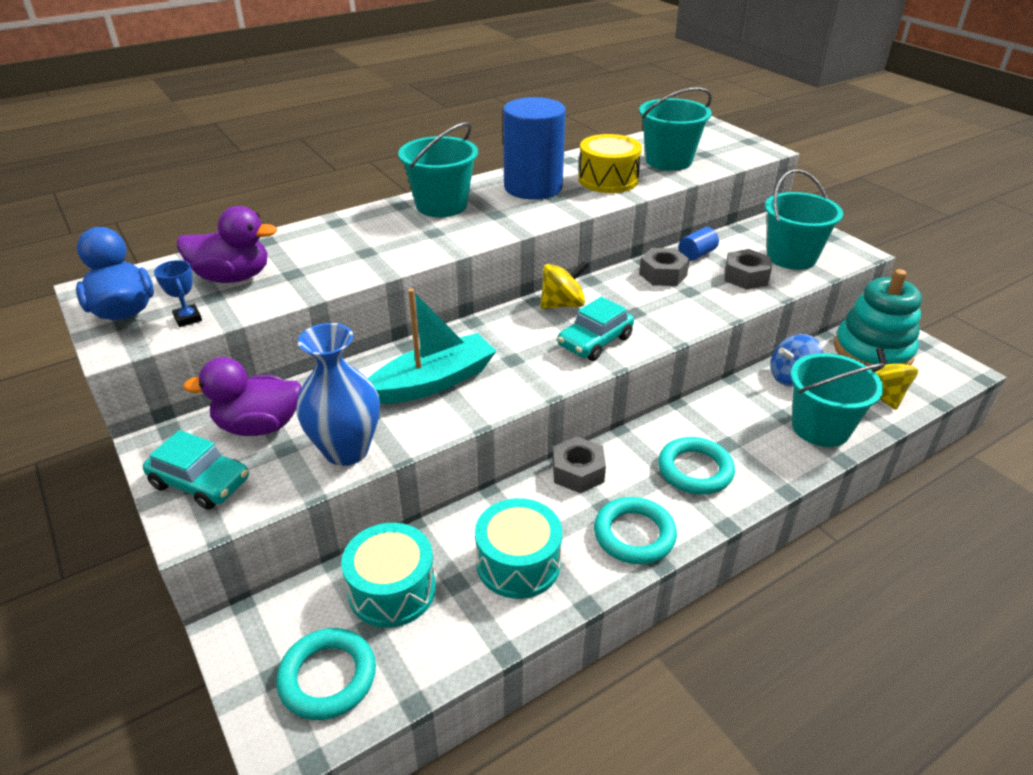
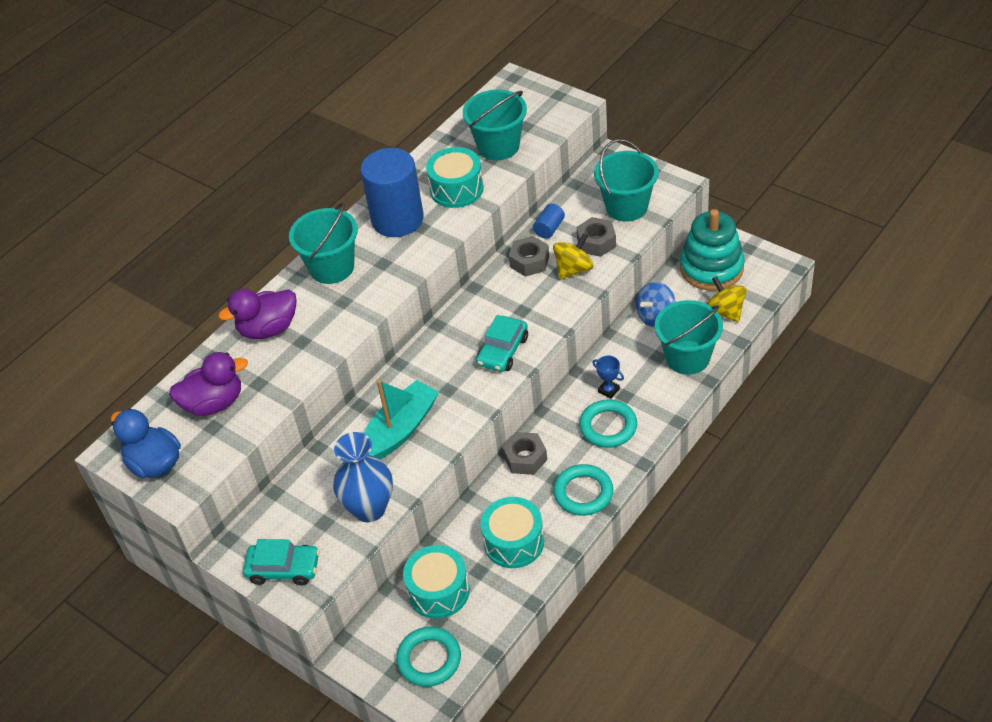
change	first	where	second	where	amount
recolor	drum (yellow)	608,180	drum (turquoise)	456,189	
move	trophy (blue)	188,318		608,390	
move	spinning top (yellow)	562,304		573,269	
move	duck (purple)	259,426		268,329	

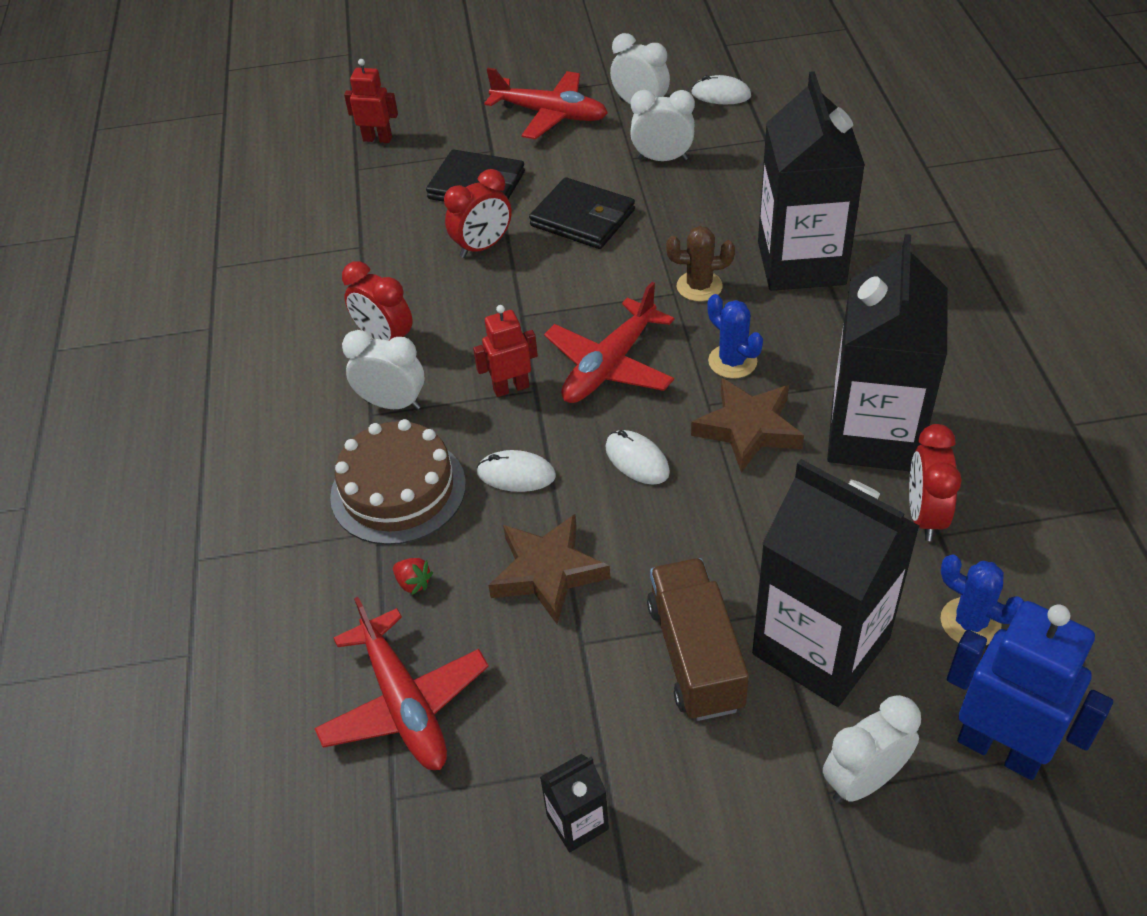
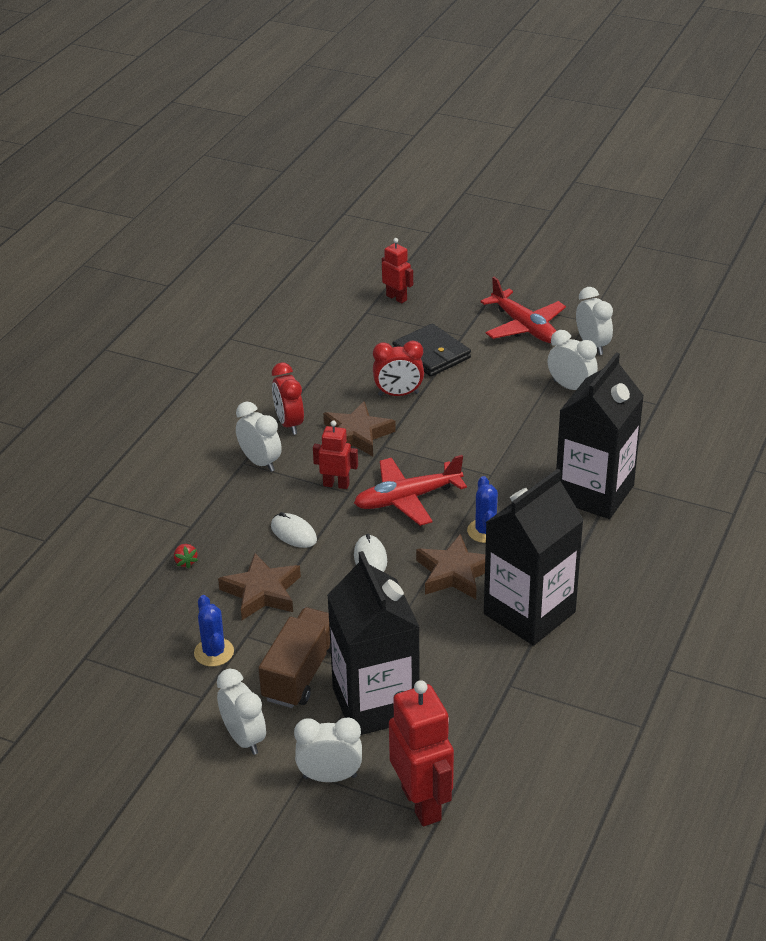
change	first	where	second	where	amount
delete	mouse (white)	721,94			
delete	wallet (black)	582,218			
delete	cactus (brown)	699,286			
delete	cake (brown)	398,490			
delete	clock (red)	924,516			
move	cactus (blue)	970,622		214,652	
delete	plane (red)	404,704			
recolor	robot (blue)	1000,749	robot (red)	422,803	
delete	carton (black)	577,822			
insert			star (brown)	357,434	
insert			clock (white)	244,738	

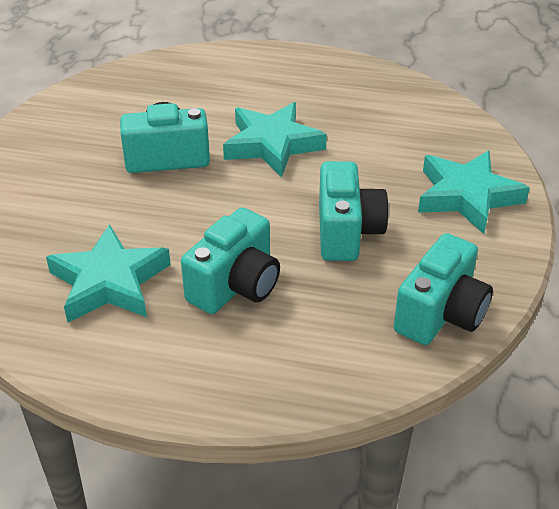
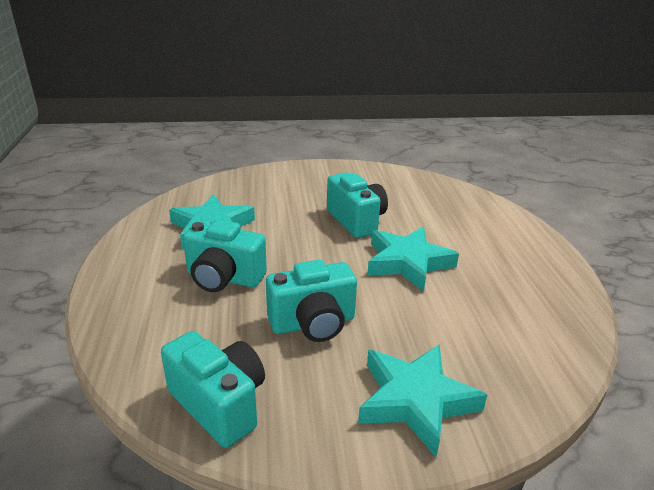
change	first	where	second	where	amount
rotate	camera (turquoise)	441,314		220,404	150 degrees counterclockwise

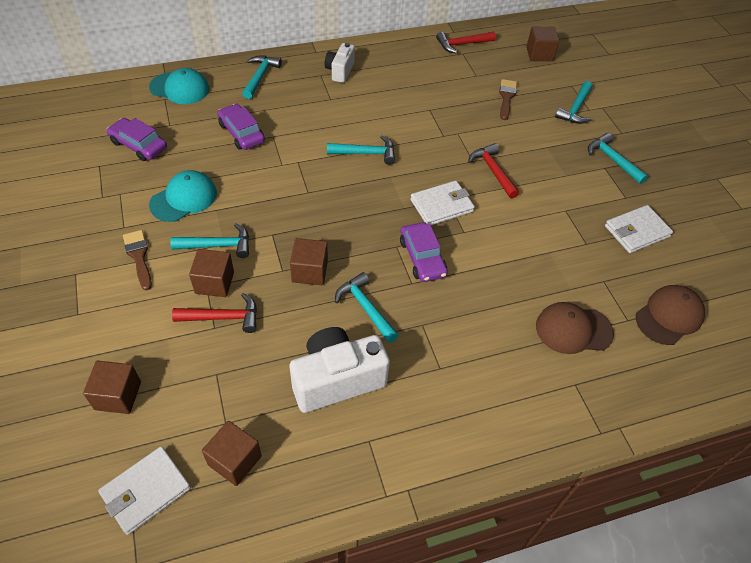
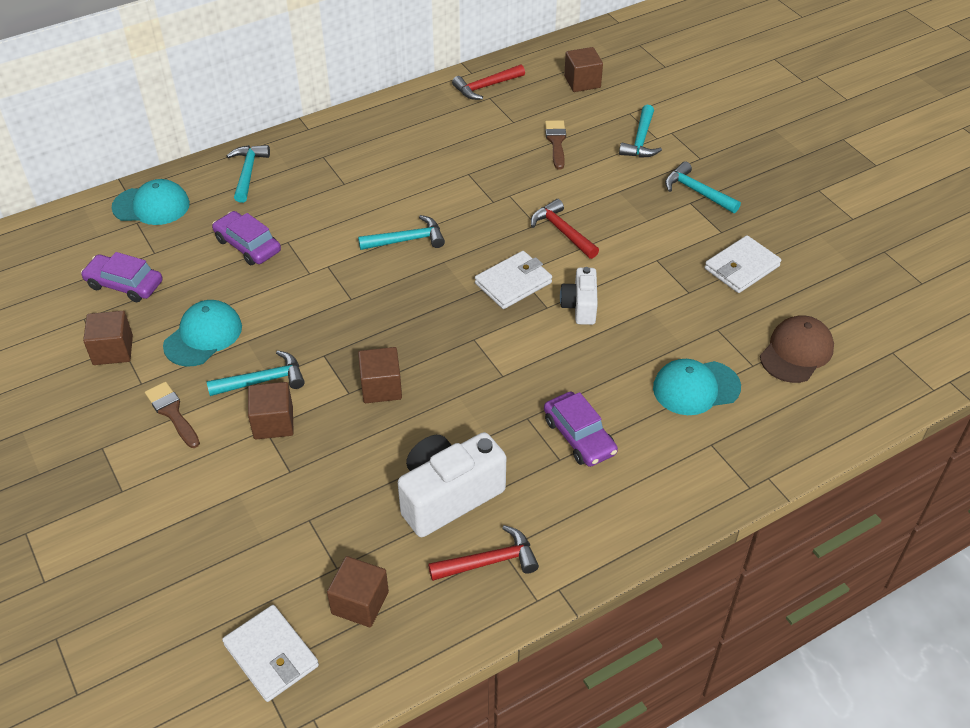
change	first	where	second	where	amount
move	camera (white)	340,71		580,306	
move	car (purple)	422,258		579,436	
delete	hammer (turquoise)	365,307			
move	hammer (red)	223,317		489,562	
recolor	cap (brown)	573,329	cap (turquoise)	696,388	
move	cube (brown)	118,395		113,350	
rotate	wallet (white)	146,491		271,655	75 degrees counterclockwise

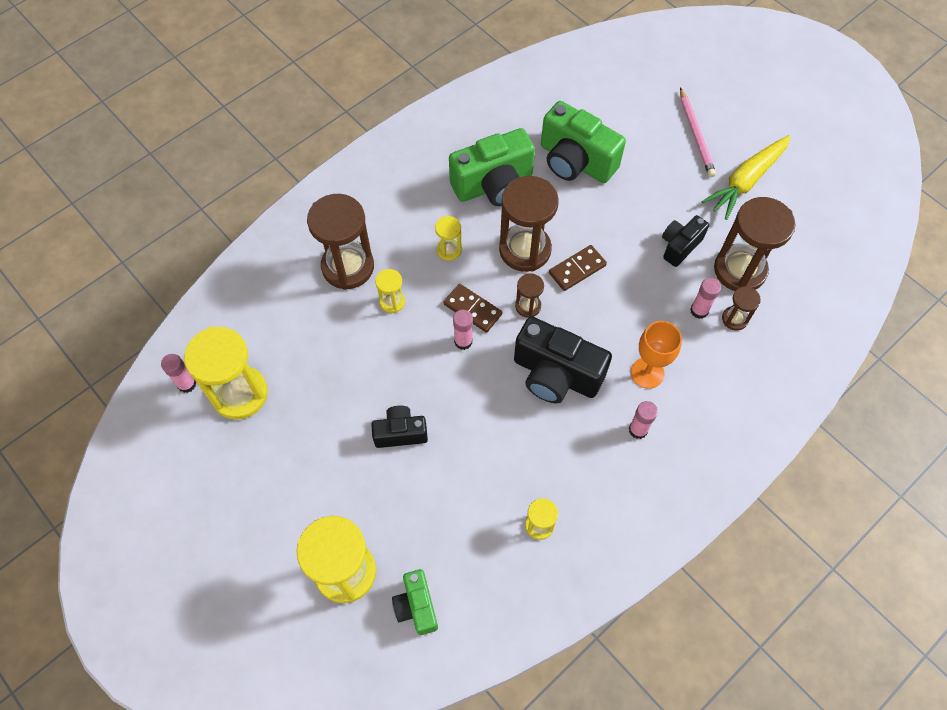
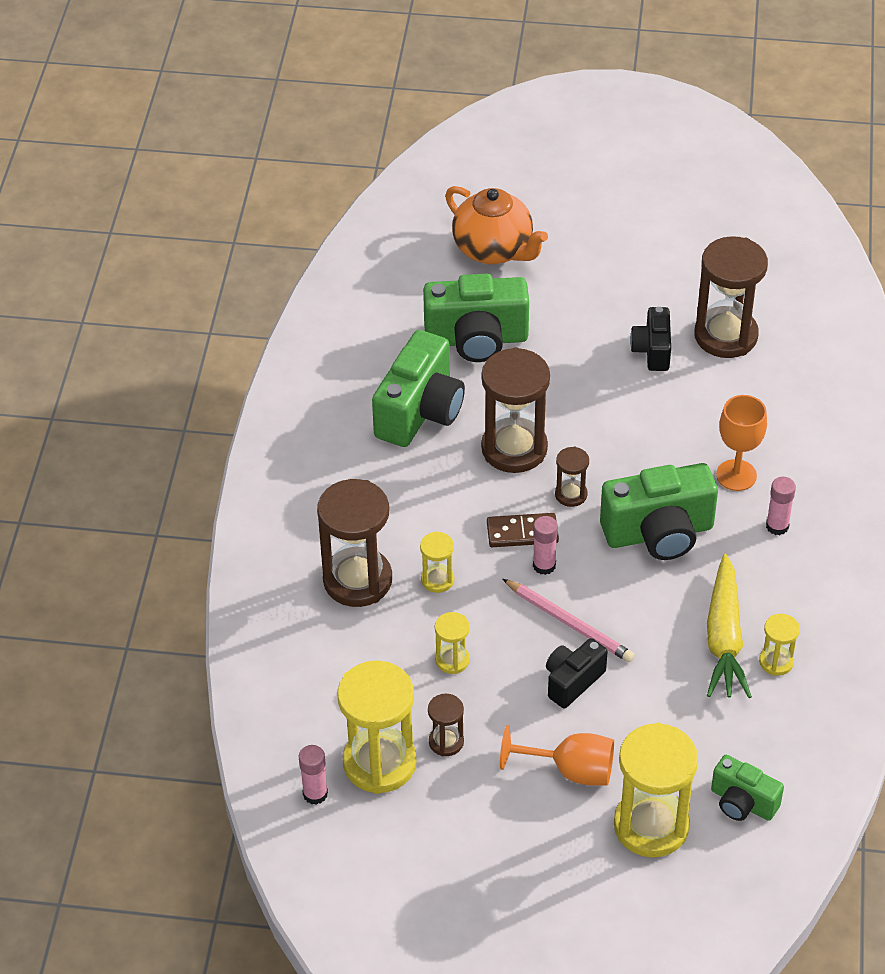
change	first	where	second	where	amount
move	pencil (pink)	696,135		569,623	
move	carrot (yellow)	746,181		724,637	
move	hourglass (yellow)	449,250		452,660	
delete	domino (brown)	577,269			
delete	glue stick (pink)	699,310			
move	hourglass (brown)	734,319		446,742	
recolor	camera (black)	556,374	camera (green)	659,533	
insert			teapot (orange)	494,250	
insert			goblet (orange)	570,770	

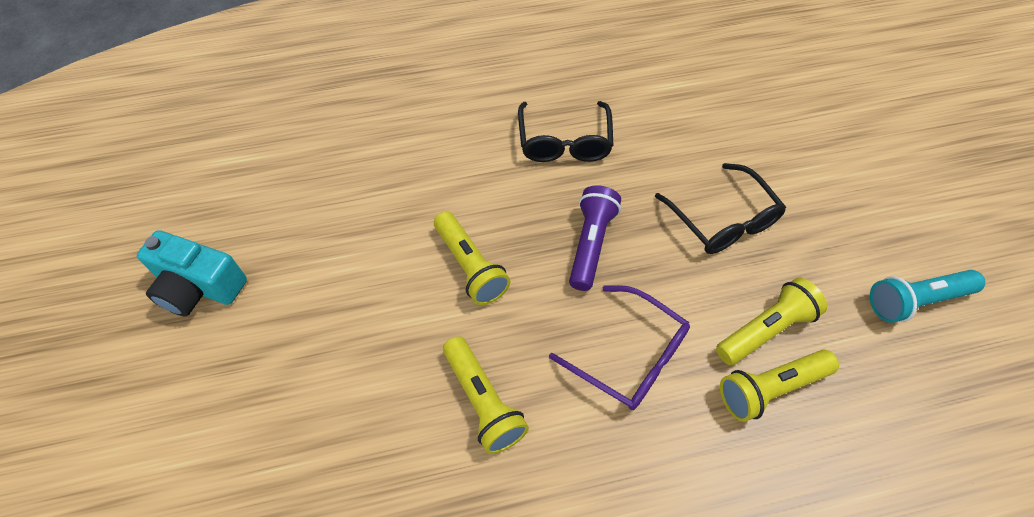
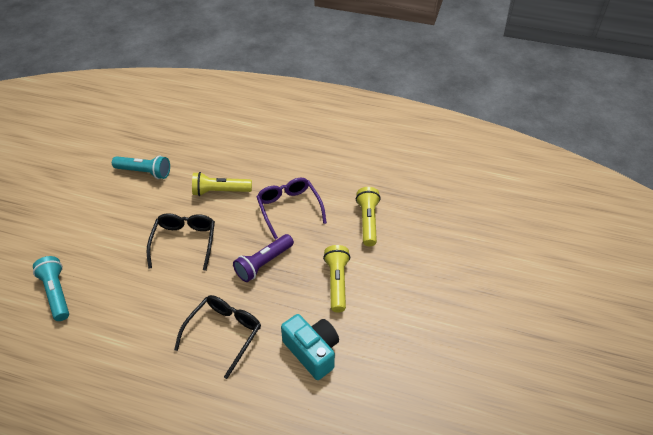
change	first	where	second	where	amount
move	camera (turquoise)	199,287		312,351	
delete	flashlight (yellow)	770,388			
insert			flashlight (turquoise)	56,293	

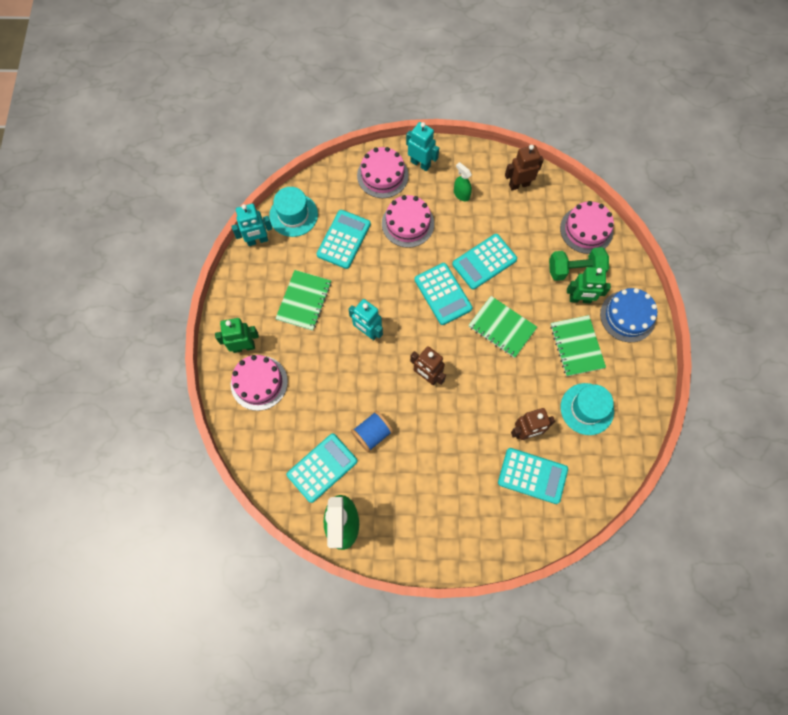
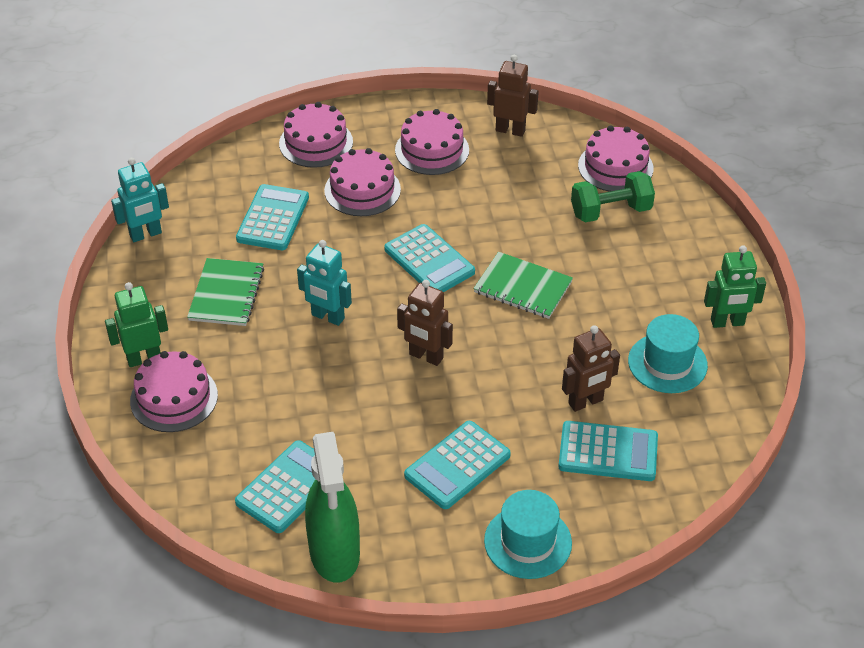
change	first	where	second	where	amount
delete	robot (turquoise)	420,164			
rotate	robot (brown)	519,184		510,130	45 degrees clockwise
replace	spray bottle (green)	461,194	cake (pink)	432,150	
move	hat (turquoise)	293,215		528,542	
move	calculator (turquoise)	484,262		457,465	
move	robot (green)	580,299		727,323	
delete	cake (blue)	627,316			
delete	notebook (green)	576,346			
delete	spool (blue)	372,434			

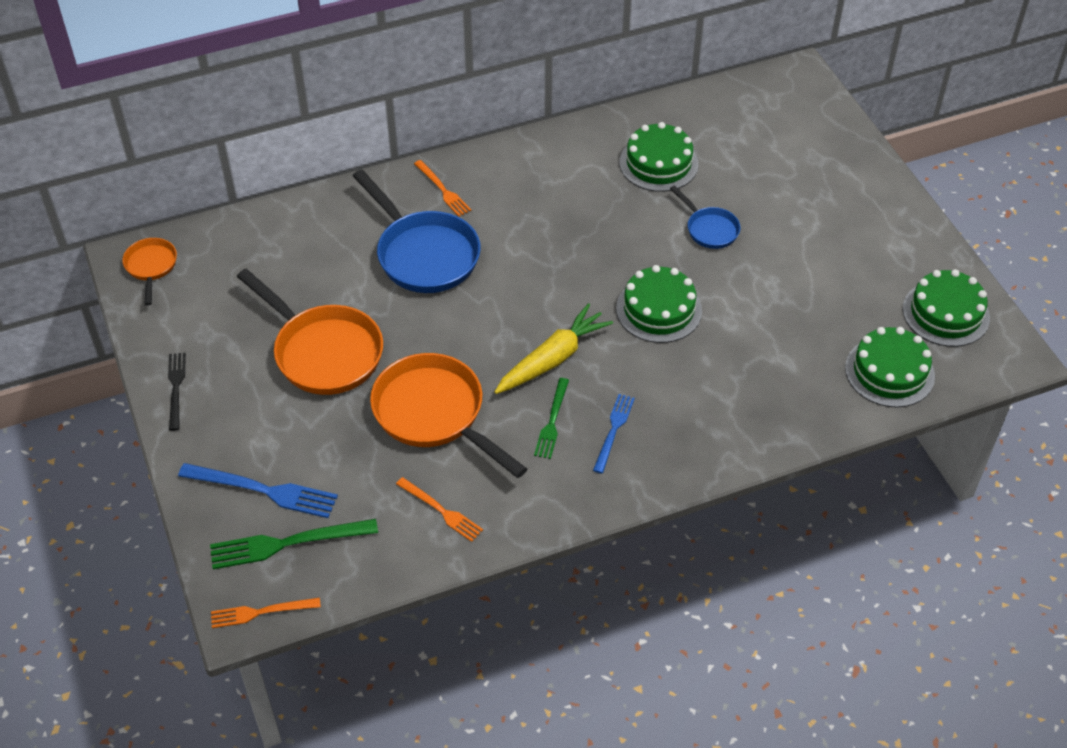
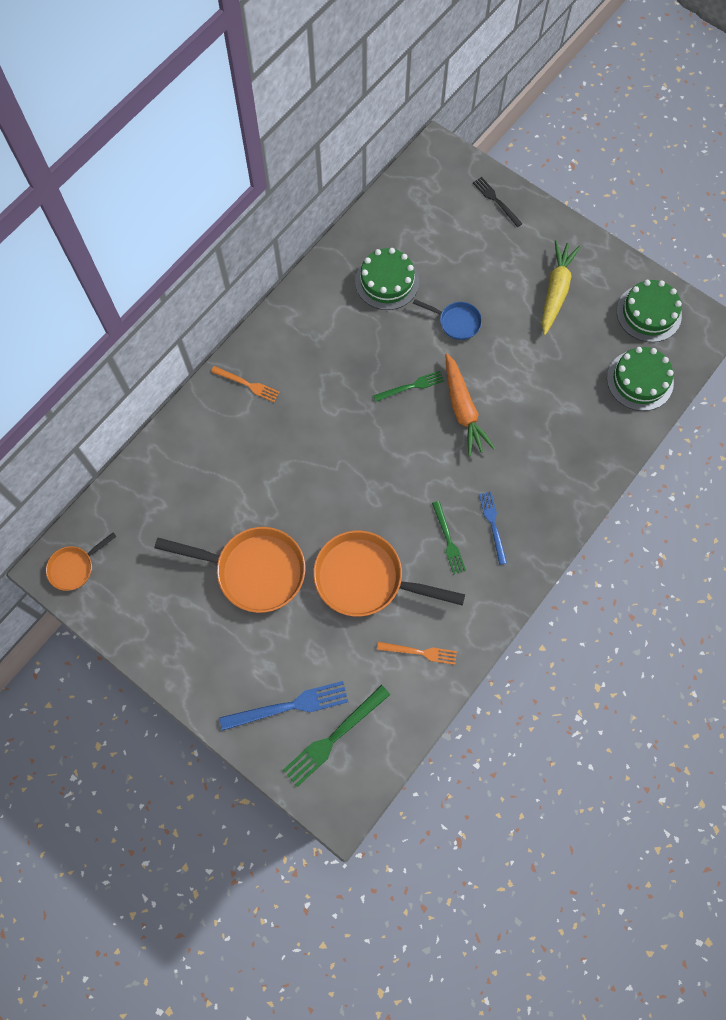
change	first	where	second	where	amount
delete	pan (blue)	424,254			
rotate	pan (orange)	151,267		74,567	90 degrees counterclockwise
replace	cake (green)	659,309	carrot (orange)	463,409	
move	carrot (yellow)	552,359		555,291	
move	fork (black)	176,388		496,201	
delete	fork (orange)	261,612			
insert			fork (green)	411,386	

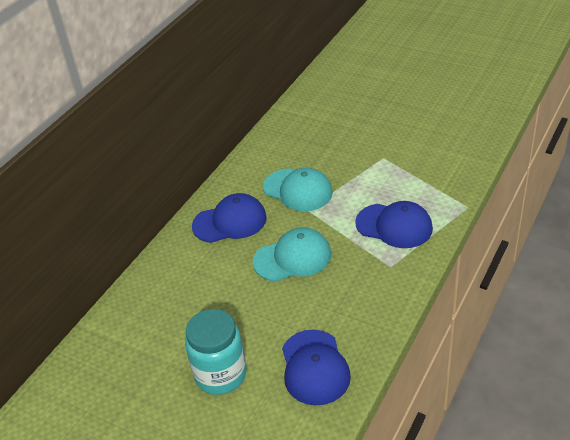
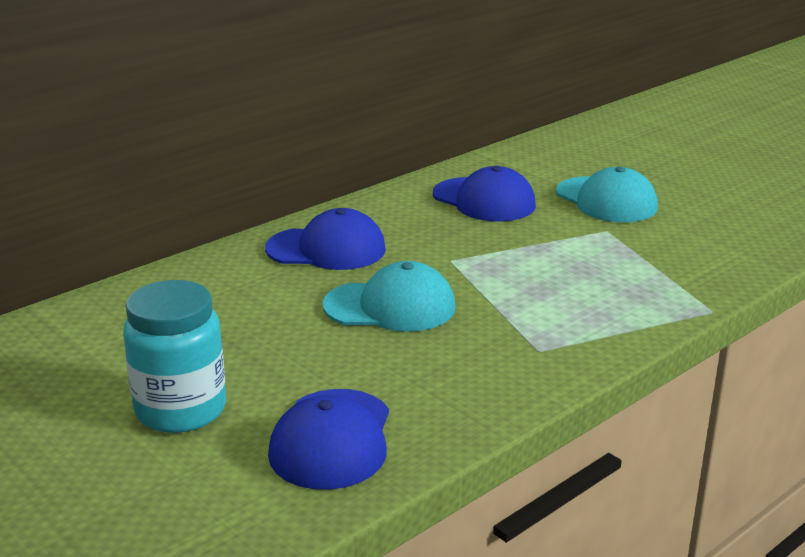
change	first	where	second	where	amount
move	cap (turquoise)	298,190		606,200	
move	cap (blue)	394,226		484,200	

